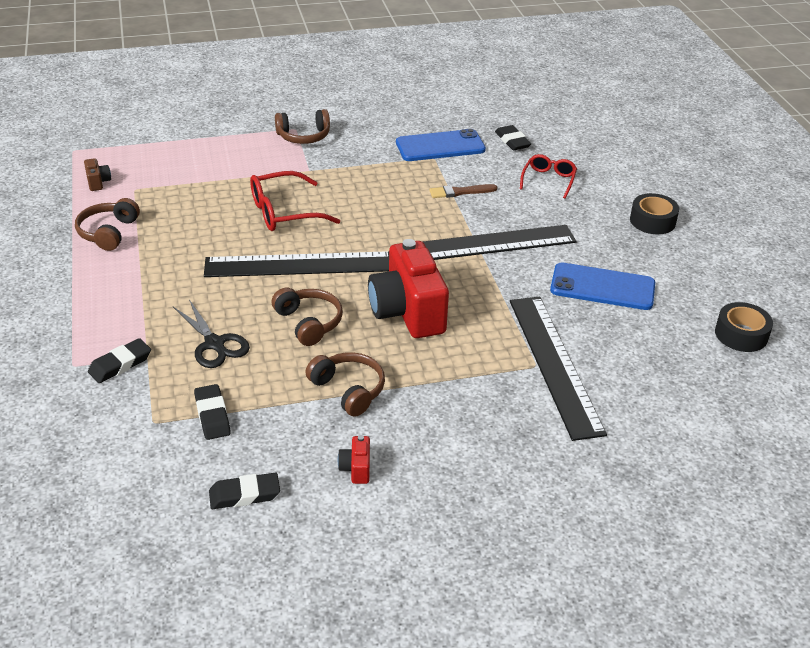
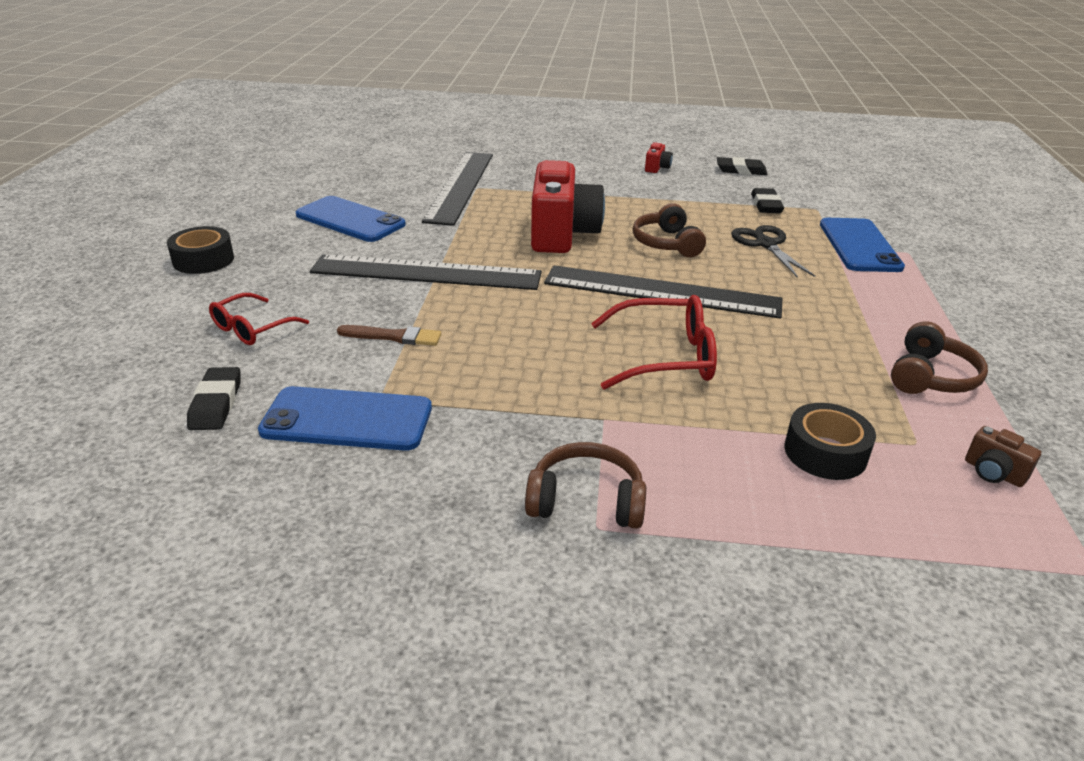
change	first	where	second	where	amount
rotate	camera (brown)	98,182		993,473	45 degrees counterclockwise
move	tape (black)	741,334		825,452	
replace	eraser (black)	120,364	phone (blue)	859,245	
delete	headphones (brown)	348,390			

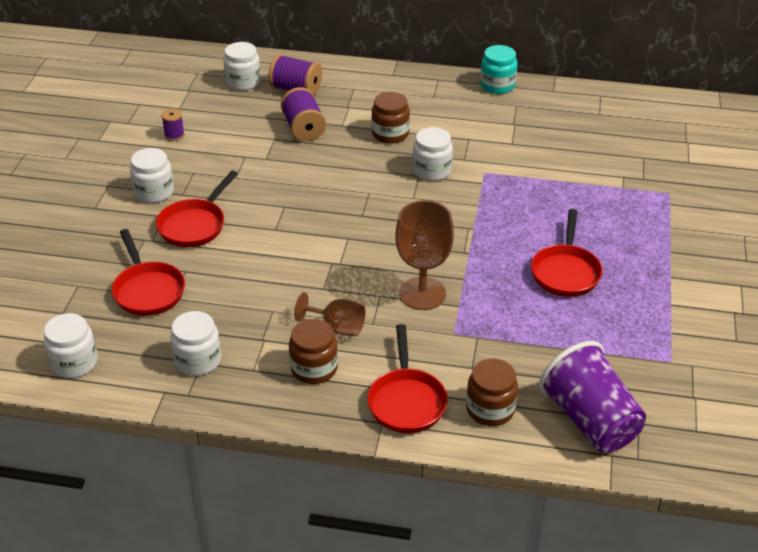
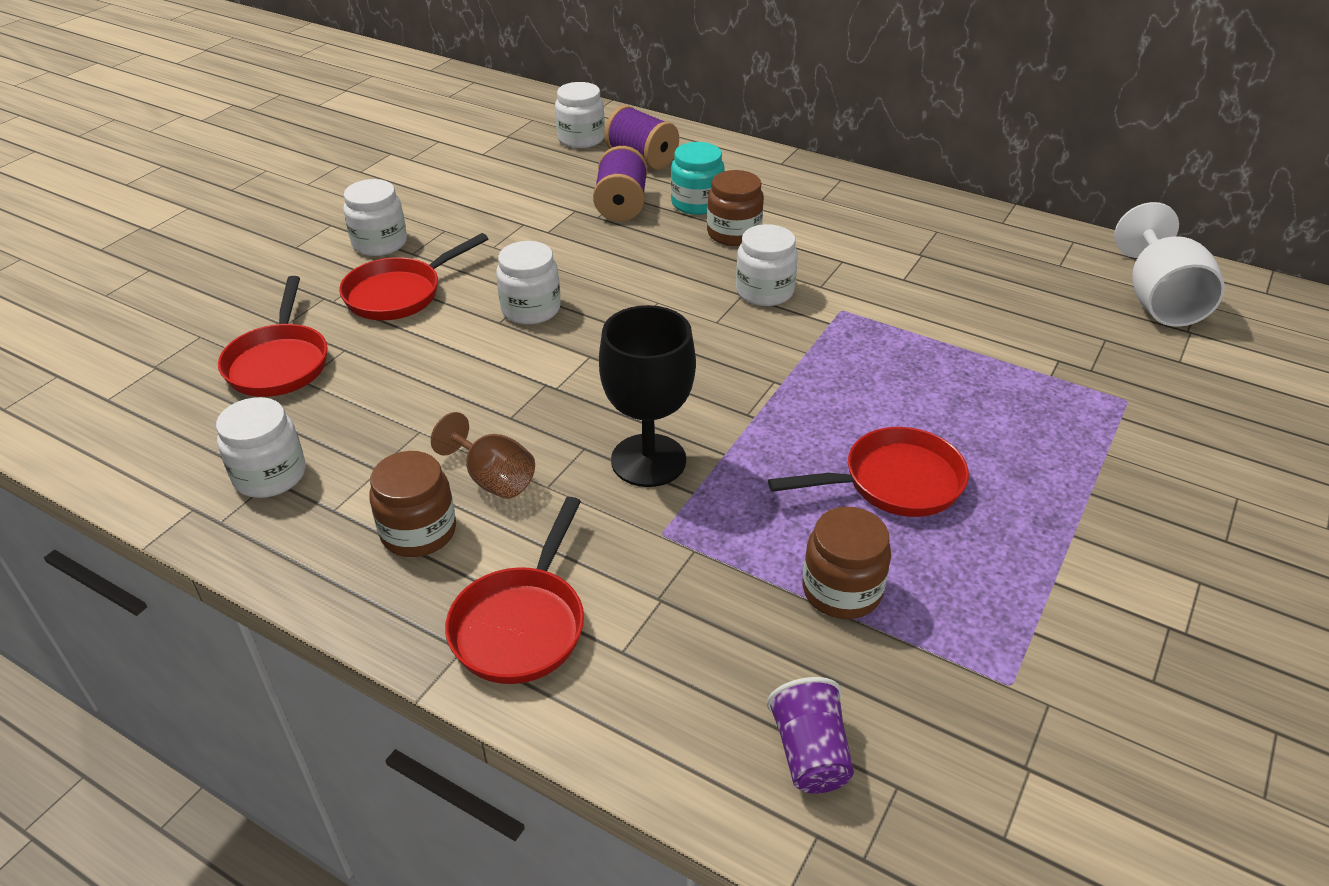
change	first	where	second	where	amount
move	jar (turquoise)	497,85		697,203	
delete	spool (purple)	174,135			
recolor	goblet (brown)	422,293	goblet (black)	648,460	
rotate	pan (red)	565,272		894,482	135 degrees counterclockwise
move	jar (white)	74,363		531,309	
resize	cup (purple)	590,420		809,753	x0.54
move	jar (brown)	490,409		841,590	
insert			goblet (white)	1158,300	

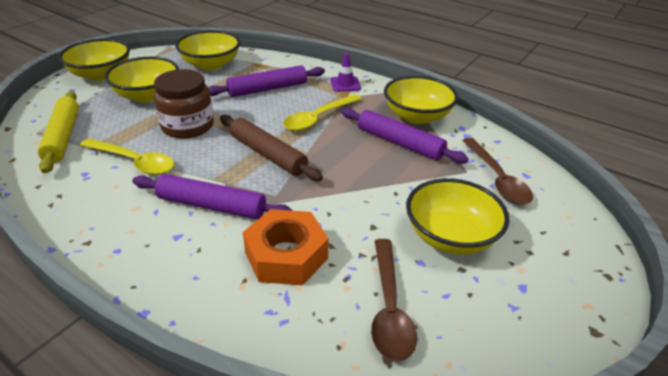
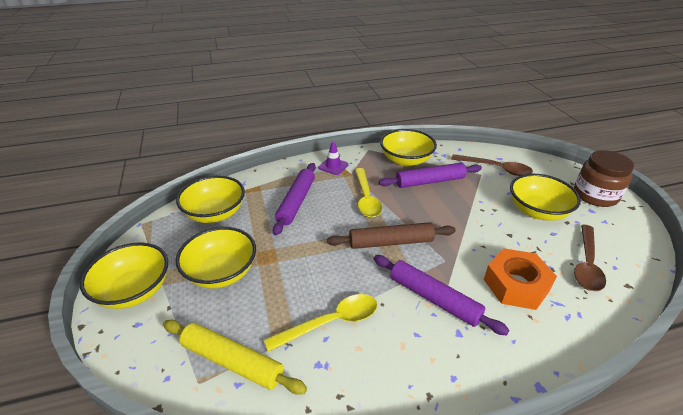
change	first	where	second	where	amount
move	jar (brown)	187,126		595,195	
rotate	rolling pin (purple)	211,205		433,298	75 degrees clockwise
rotate	spoon (brown)	389,307		586,264	75 degrees clockwise

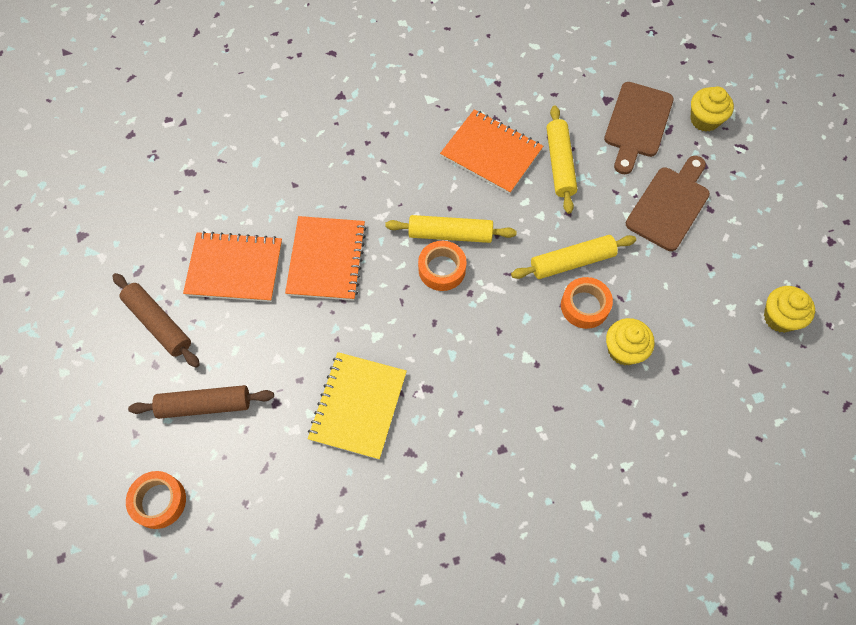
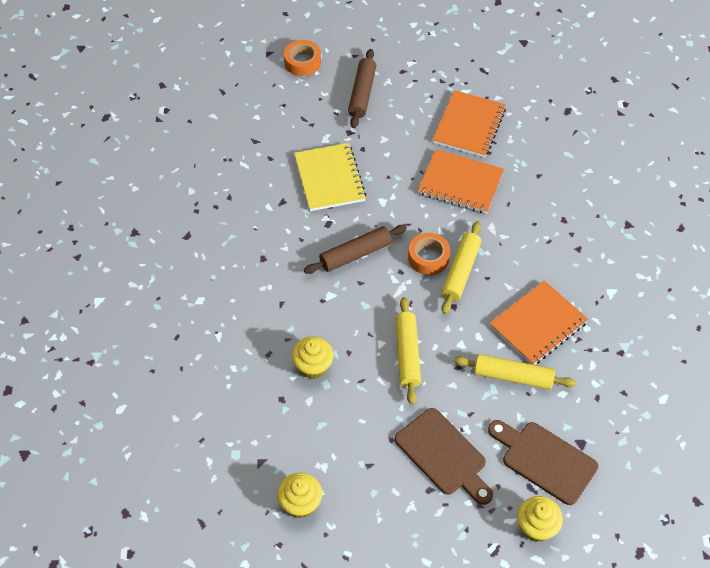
change	first	where	second	where	amount
move	rolling pin (brown)	159,323		355,254	
delete	tape (orange)	584,306			
rotate	notebook (yellow)	358,406		329,178	45 degrees clockwise

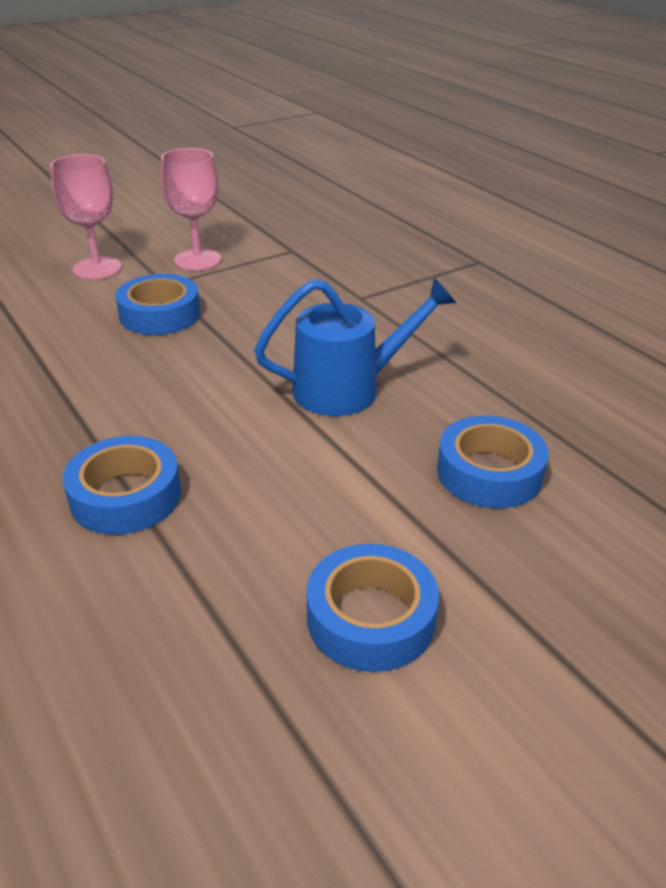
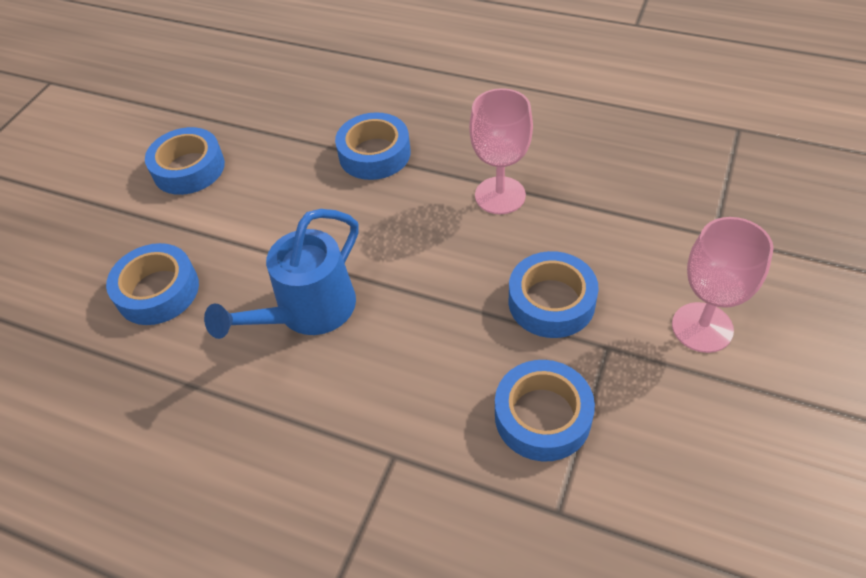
change	first	where	second	where	amount
move	goblet (pink)	197,260		500,195	
insert			tape (blue)	542,416	

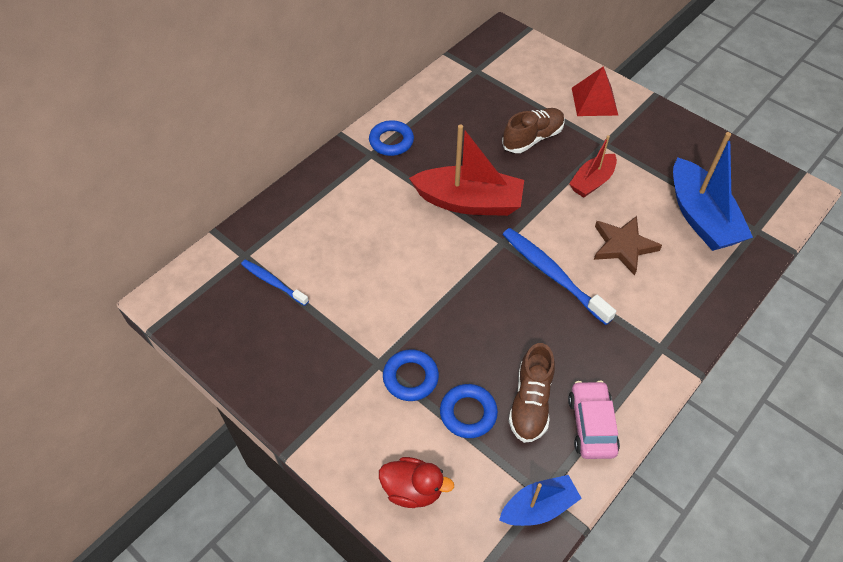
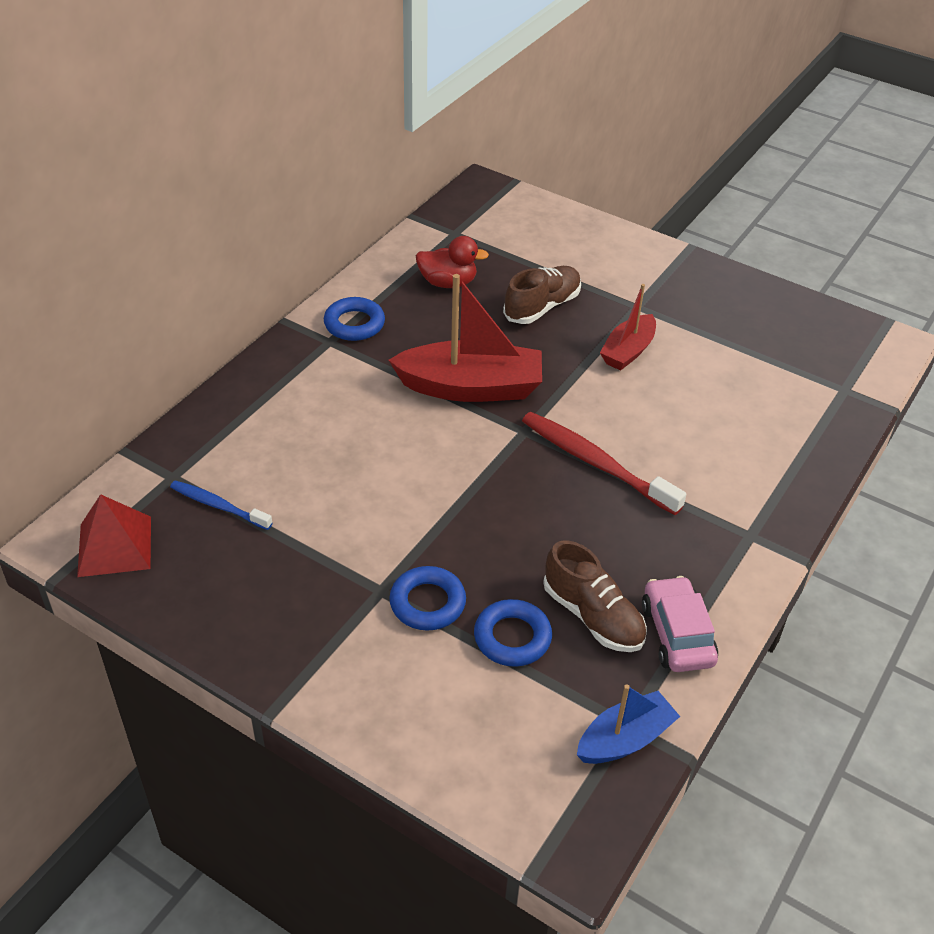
change	first	where	second	where	amount
move	pyramid (red)	594,101		115,546	
delete	boat (blue)	701,217			
delete	star (brown)	623,246			
recolor	toothbrush (blue)	552,274	toothbrush (red)	595,463	
rotate	shoe (brown)	530,402		593,616	45 degrees counterclockwise
move	duck (red)	413,490		448,283	

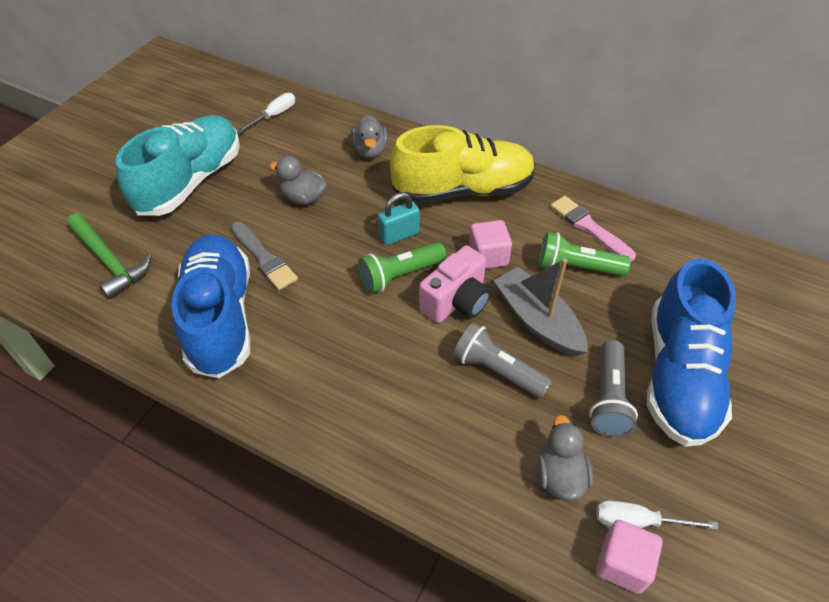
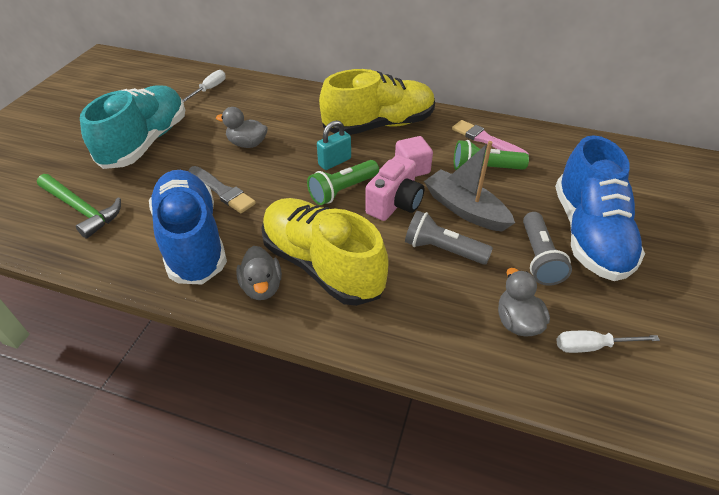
change	first	where	second	where	amount
move	duck (grey)	370,150		262,287	
delete	cube (pink)	622,564			
insert			shoe (yellow)	322,265	

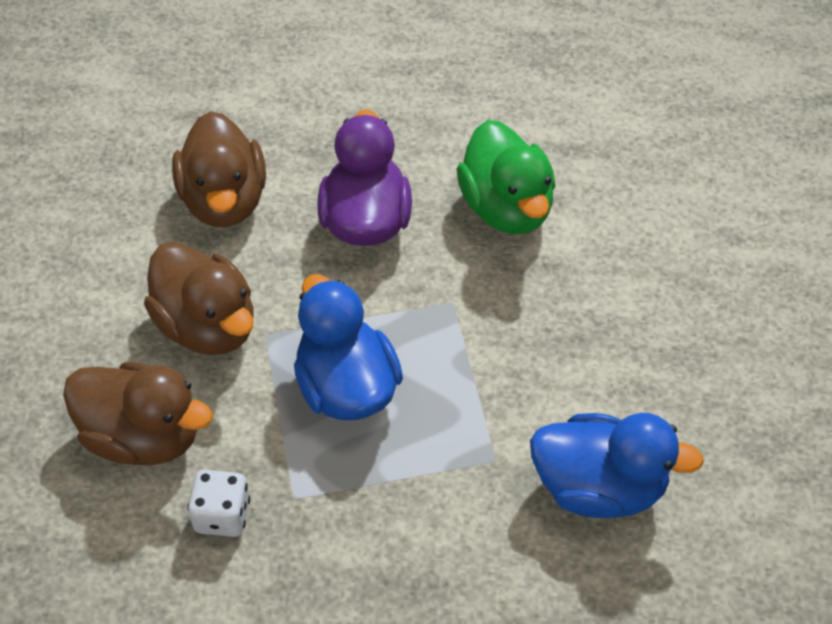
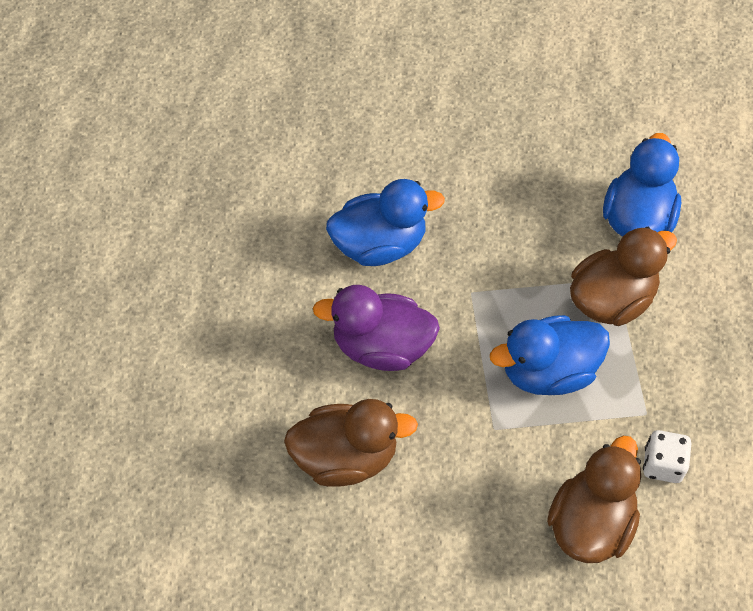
change	first	where	second	where	amount
recolor	duck (green)	507,207	duck (blue)	379,245	
move	duck (brown)	207,326		611,300	

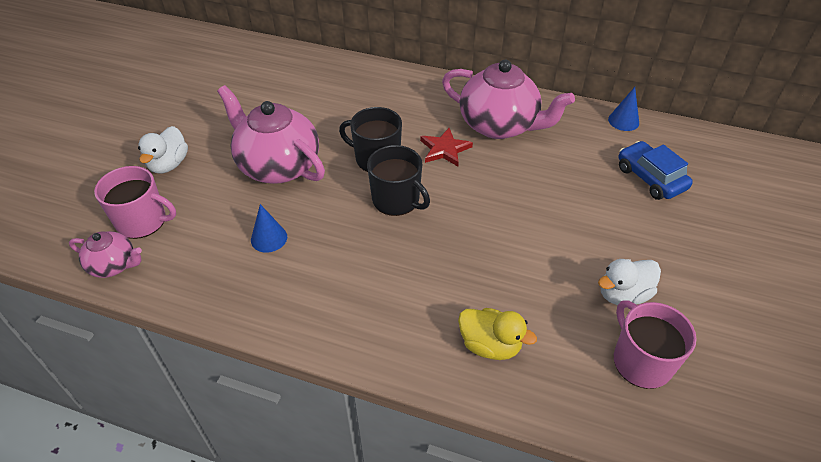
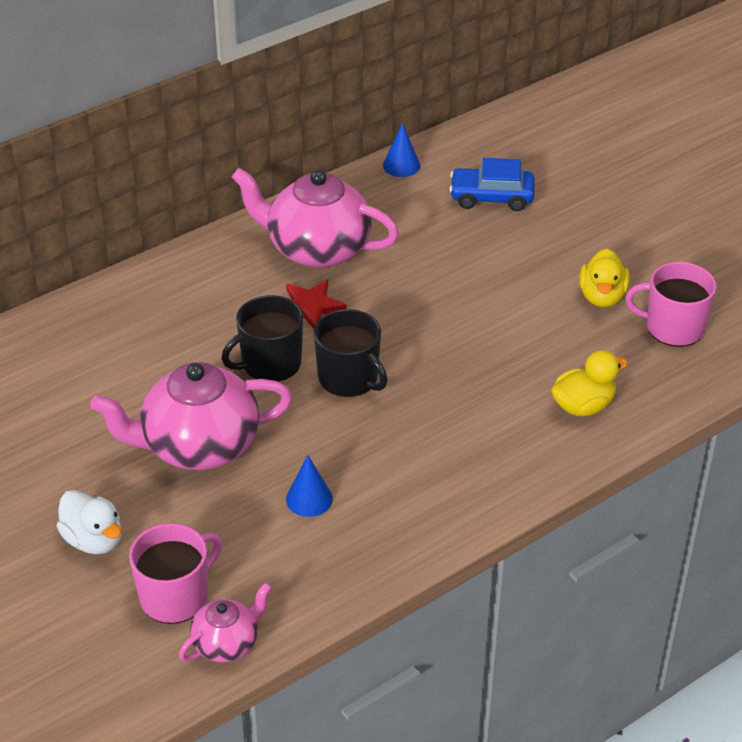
change	first	where	second	where	amount
rotate	teapot (pink)	499,125		316,249	135 degrees counterclockwise
rotate	mug (black)	396,200		349,378	60 degrees clockwise
recolor	duck (white)	623,294	duck (yellow)	602,297	

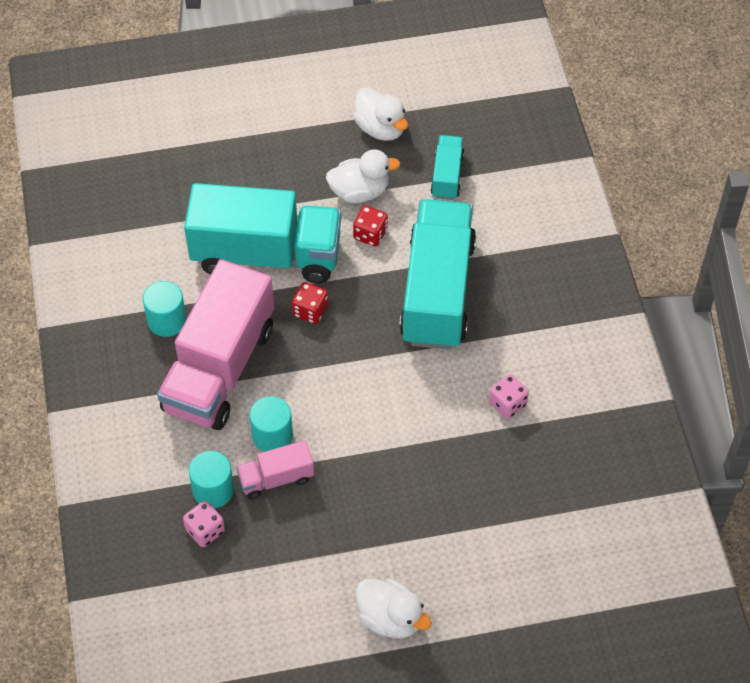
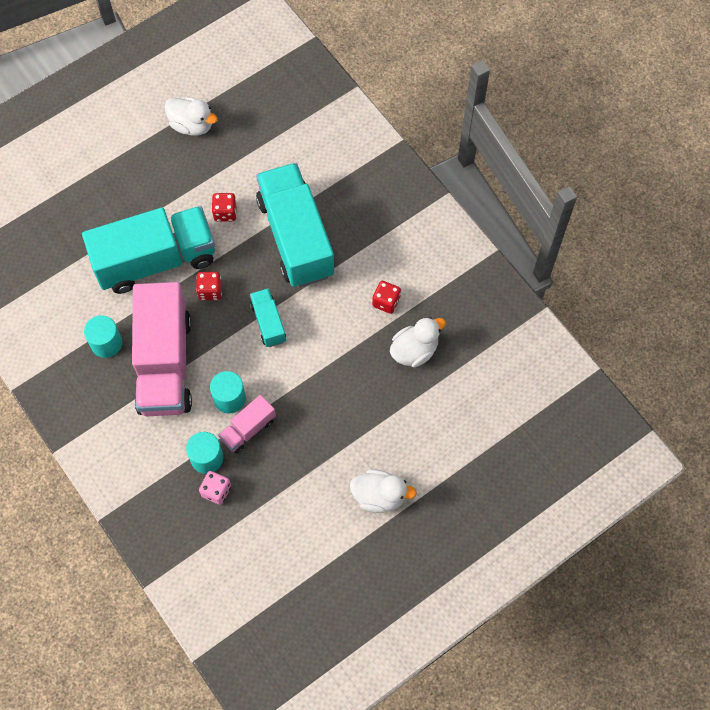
change	first	where	second	where	amount
move	truck (turquoise)	447,176		268,322	
move	duck (white)	359,192		414,350	
recolor	dice (pink)	507,404	dice (red)	386,302	

